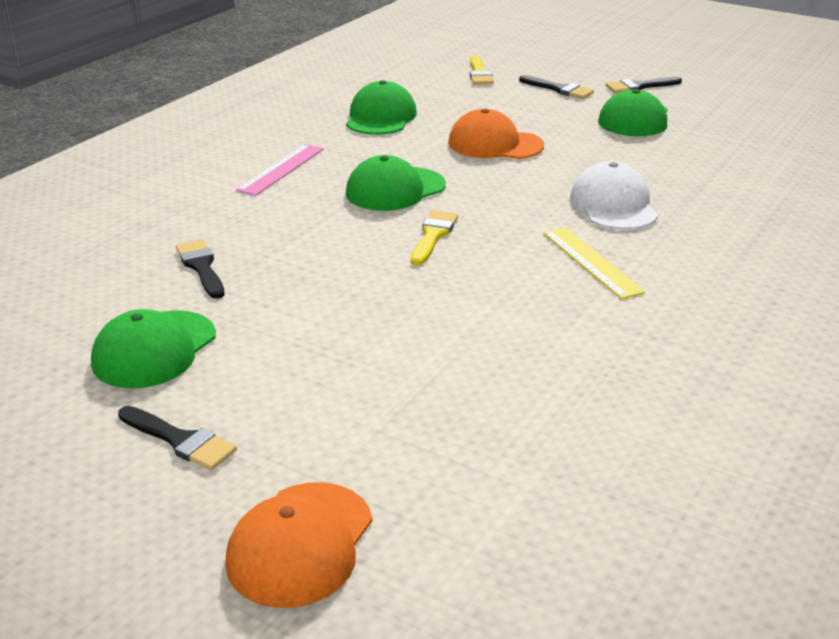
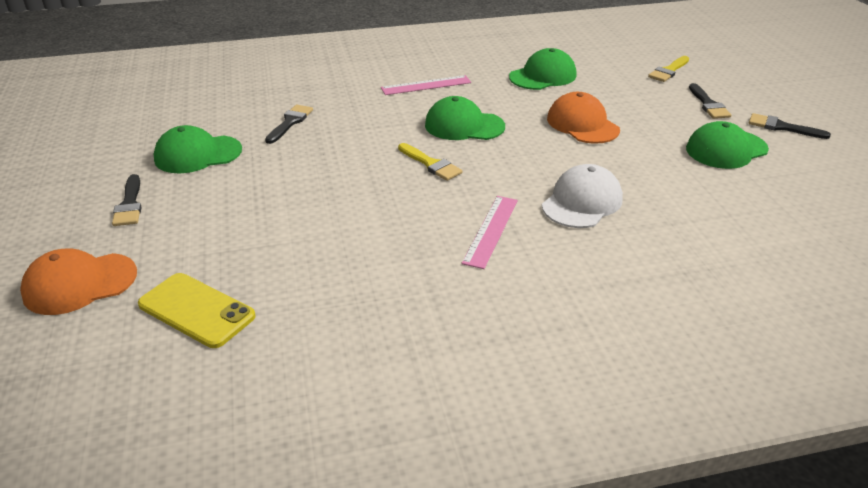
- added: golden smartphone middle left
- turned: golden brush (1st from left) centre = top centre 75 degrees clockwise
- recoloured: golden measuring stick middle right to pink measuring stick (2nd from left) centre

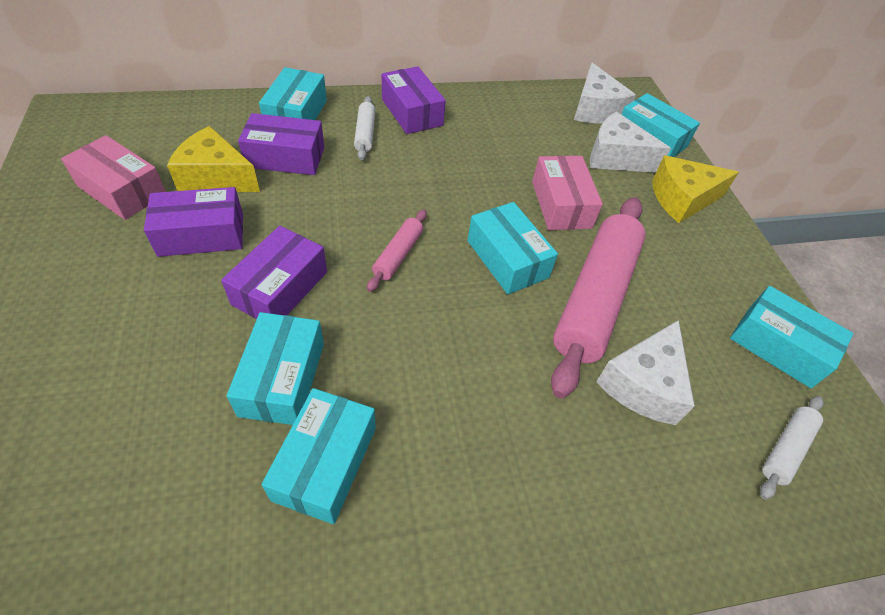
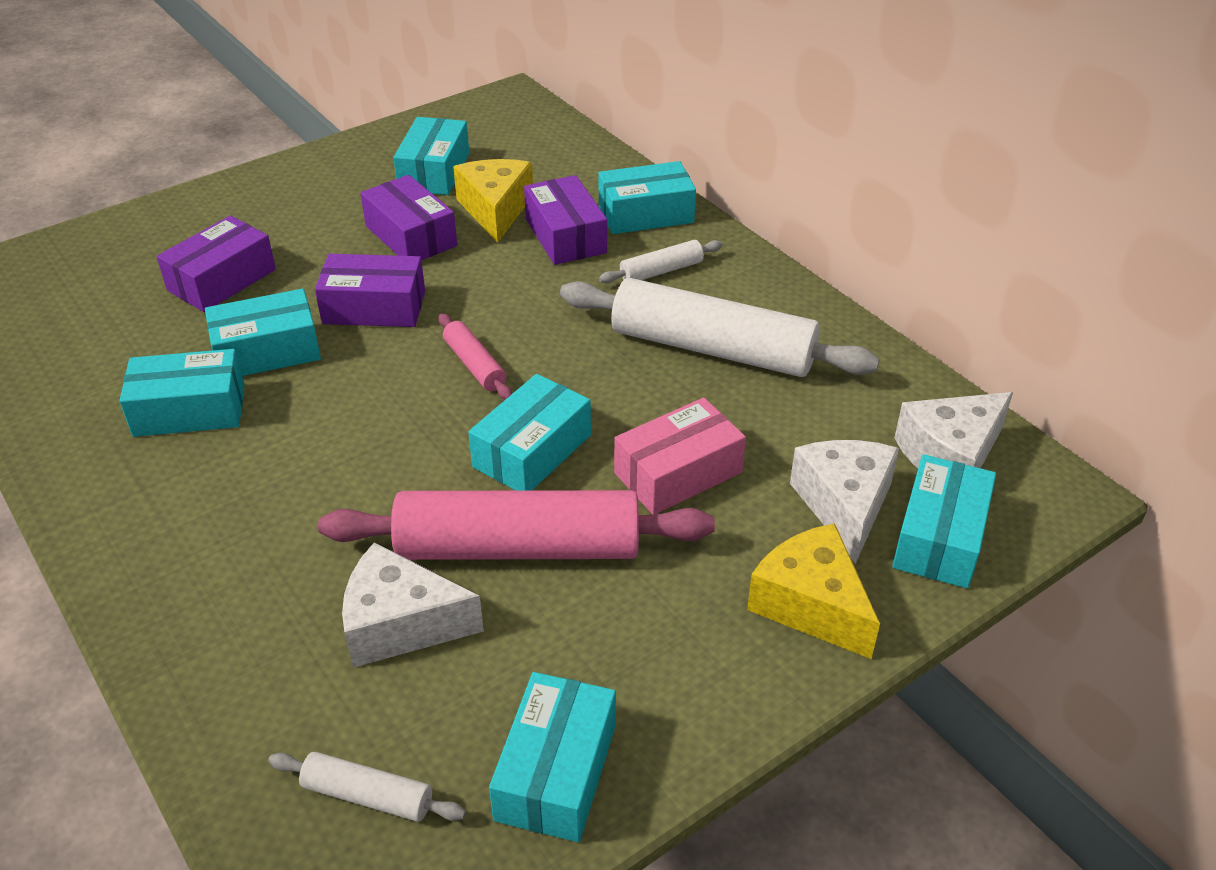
- moved: royal purple box (4th from left in the first image) top centre to royal purple box (1st from left) top left
- recoloured: pink box (1st from left) top left to teal box (3rd from left) top centre
- turned: pink dough roller (1st from left) centre = centre 60 degrees clockwise
- added: white dough roller (3rd from left) centre

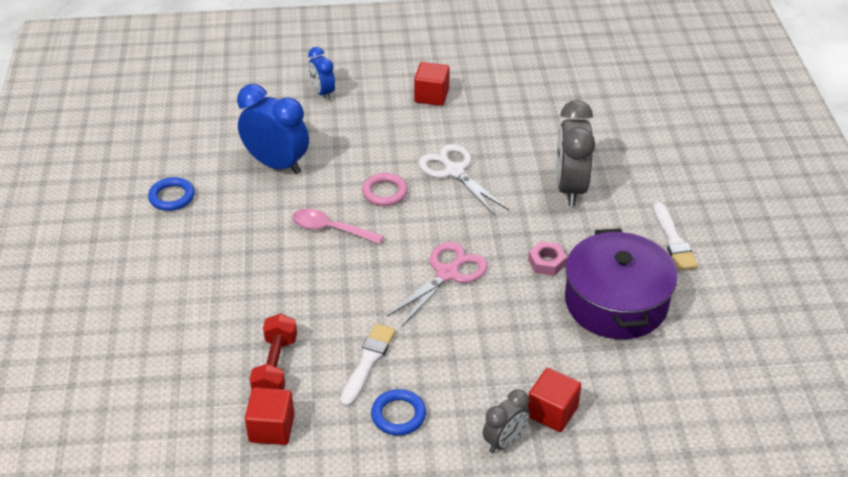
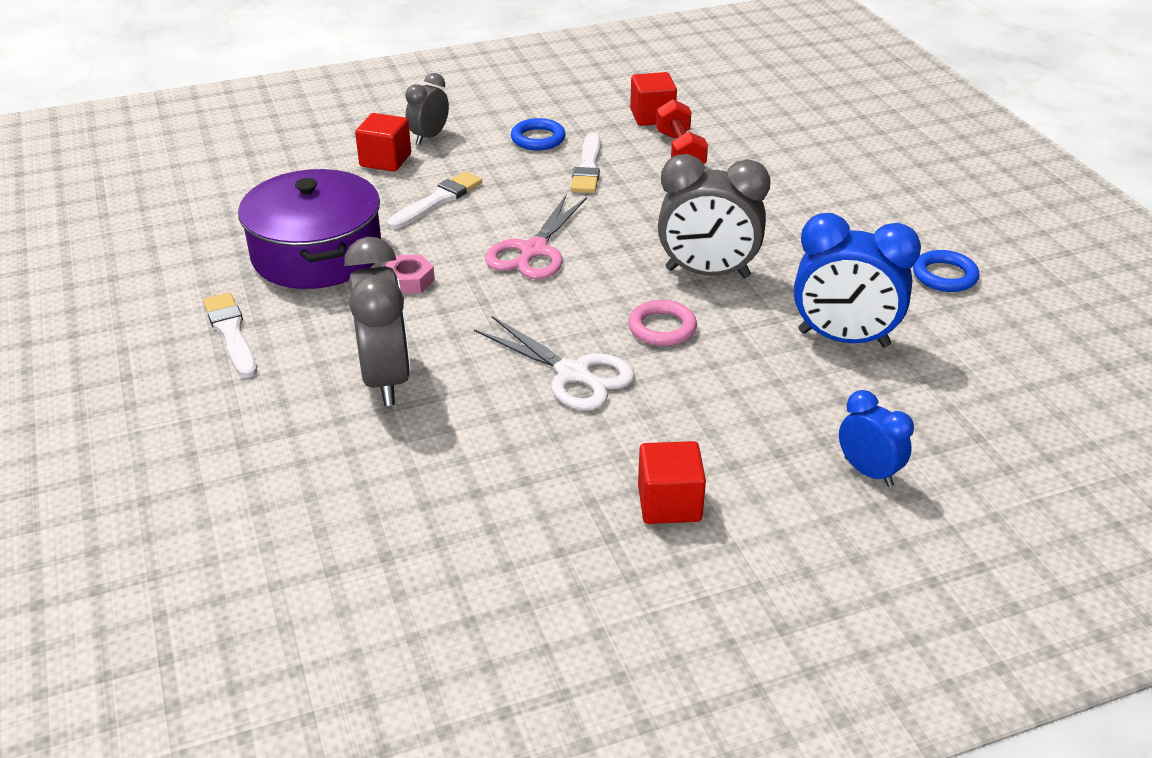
- added: white brush (2nd from left) top centre
- replaced: pink spoon centre to ash-grey bedside clock (3rd from left) top centre

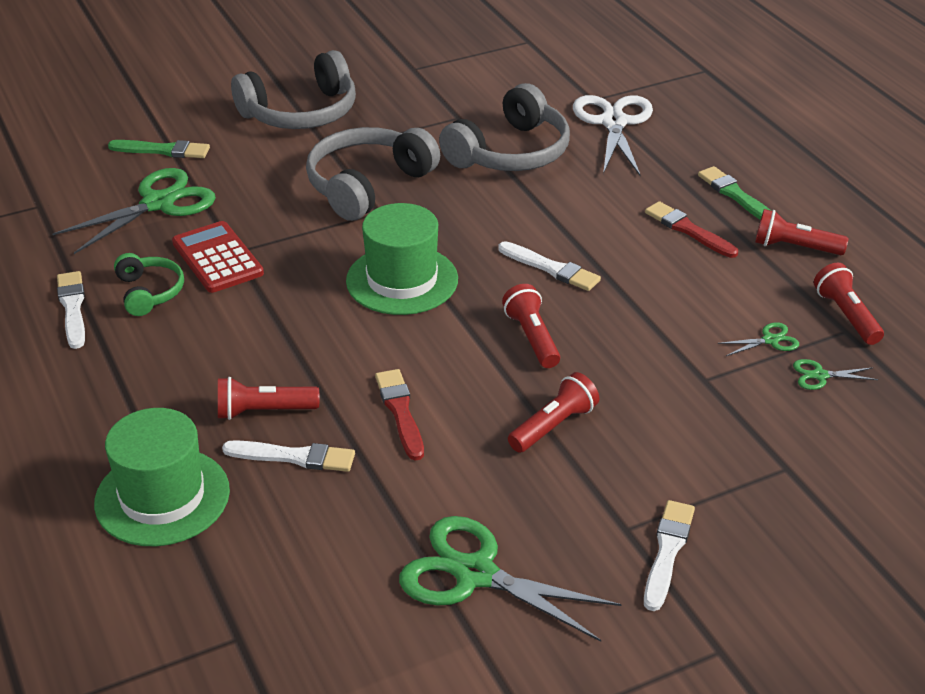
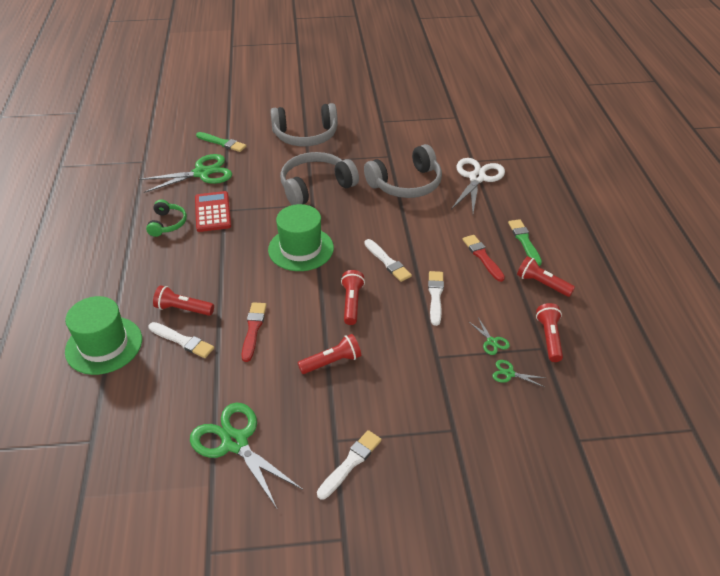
- moved: white brush (1st from left in the first image) middle left to white brush (4th from left) centre
- turned: green shears (3rd from left) middle right = middle right 60 degrees clockwise

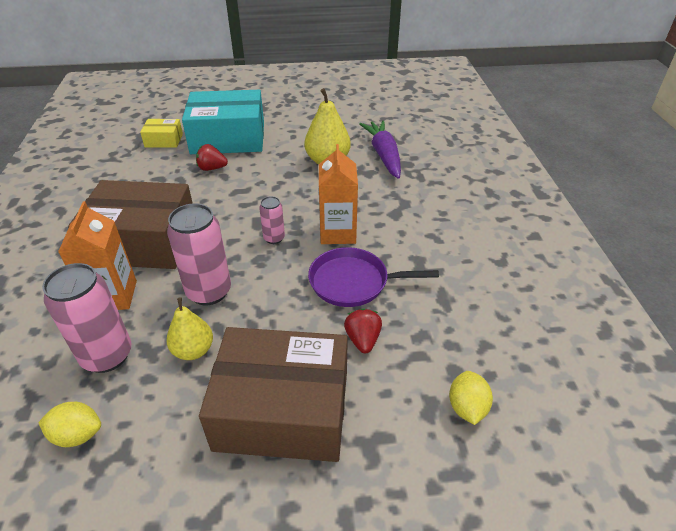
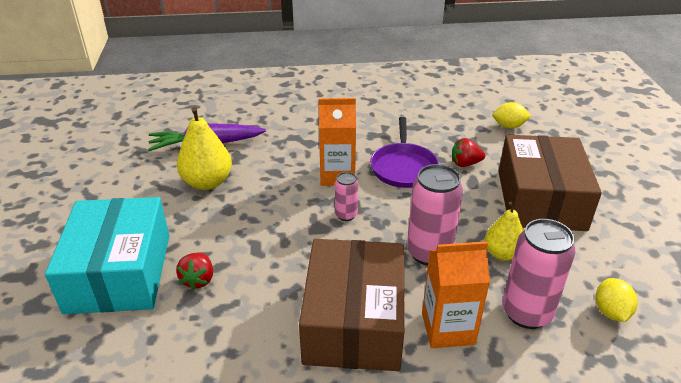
- removed: golden box top left

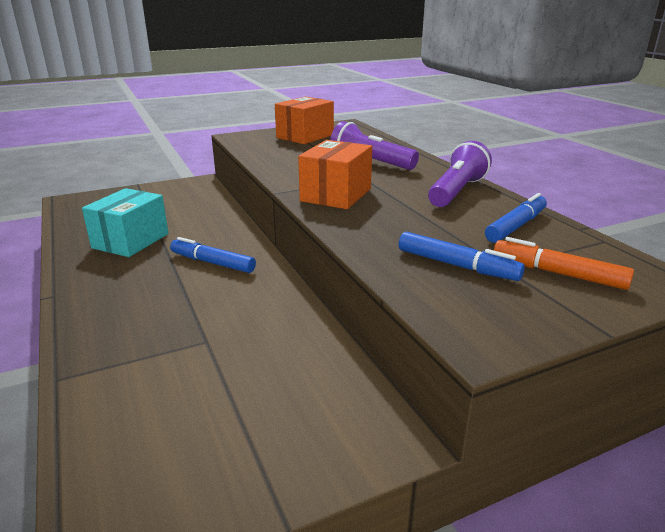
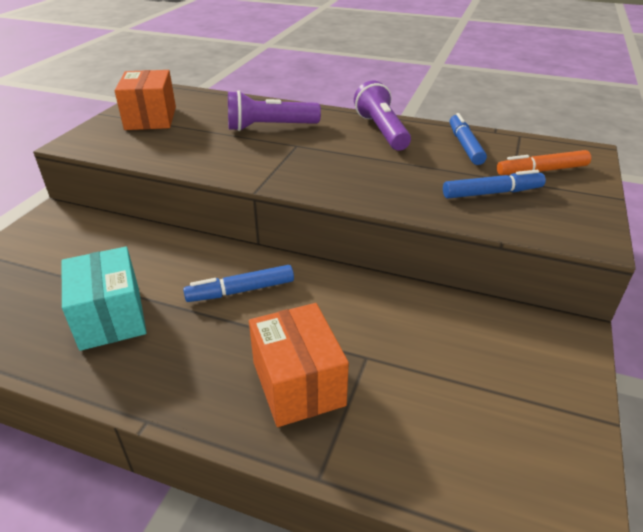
- moved: bright orange box (2nd from left) top centre to bottom centre

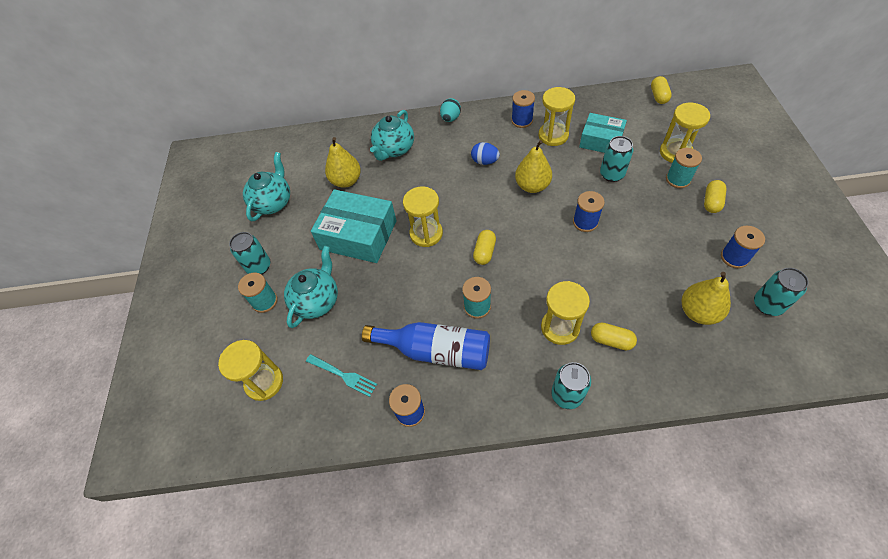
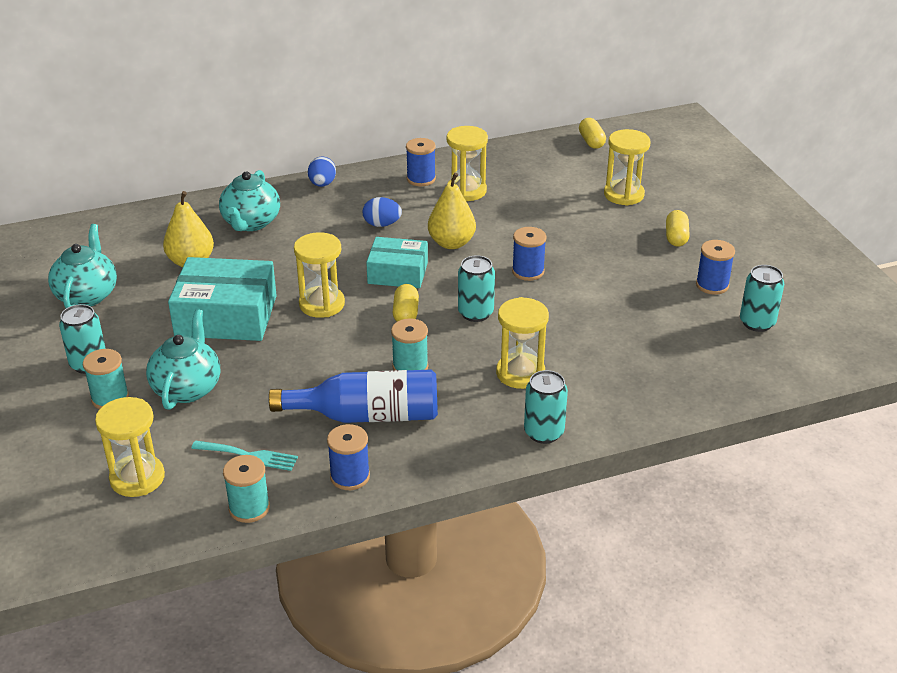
- moved: teal bobbin (3rd from left in the first image) top right to teal bobbin (2nd from left) bottom left
- recoloured: teal egg shape top centre to royal blue egg shape (1st from left) top centre
- moved: teal box (2nd from left) top right to centre
- moved: teal soda can (3rd from left in the first image) top right to teal soda can (2nd from left) centre
- removed: golden pill shape (2nd from left) middle right
- removed: golden pear (3rd from left) middle right

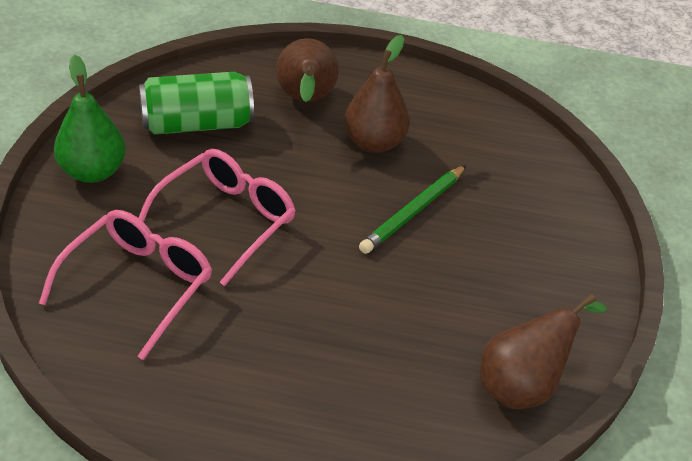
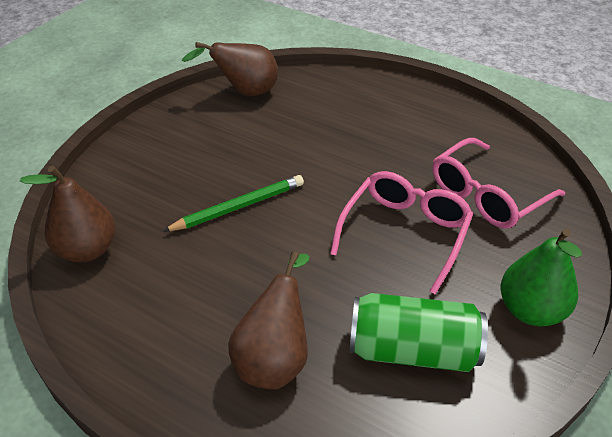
- moved: russet pear (2nd from left in the first image) top centre to russet pear (1st from left) middle left
- turned: pink eyeglasses (2nd from left in the first image) middle left = centre 150 degrees clockwise

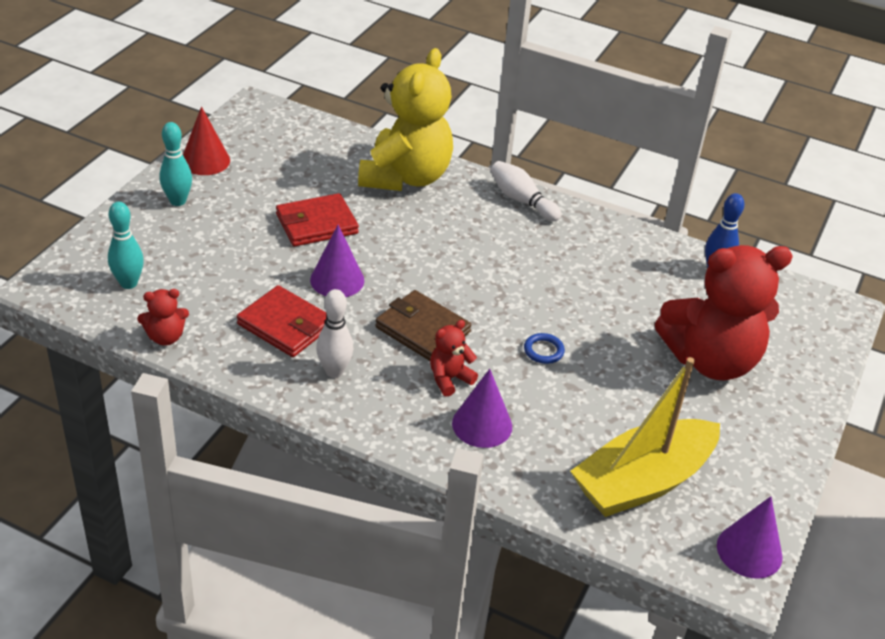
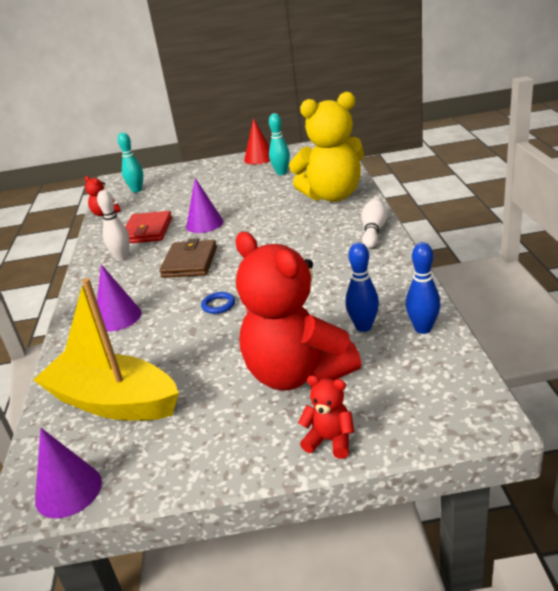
- moved: teal tenpin (2nd from left) top left to top centre
- moved: scarlet stuffed bear (2nd from left in the first image) centre to scarlet stuffed bear (3rd from left) bottom centre
- added: royal blue tenpin (1st from left) centre
- removed: scarlet billfold (2nd from left) centre

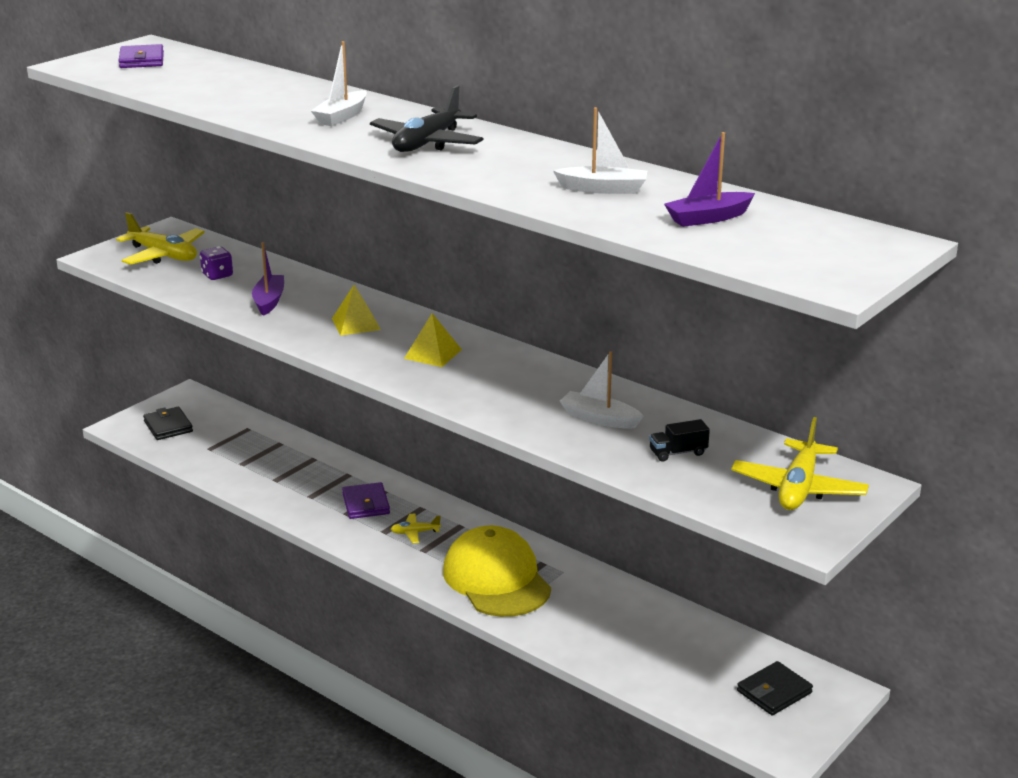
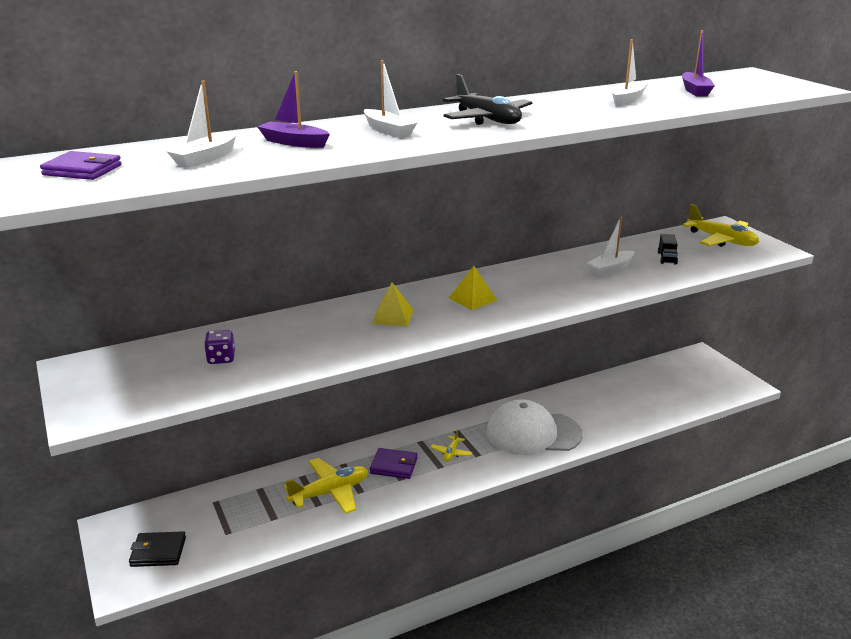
- added: white toy boat (1st from left) top left
- moved: royal purple toy boat (1st from left) middle left to top centre
- moved: golden aeroplane (1st from left) top left to bottom centre
- recoloured: golden baseball cap bottom centre to white baseball cap bottom centre
- removed: black billfold (2nd from left) bottom right

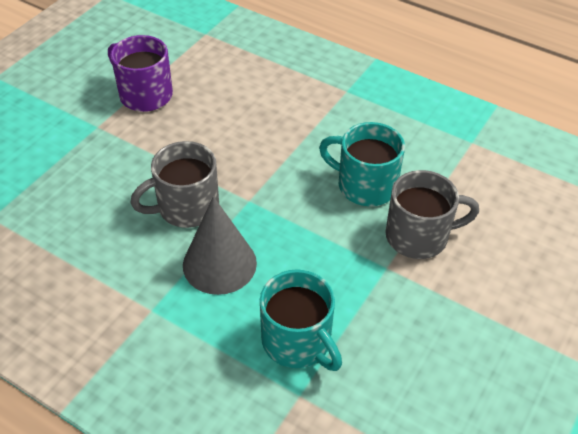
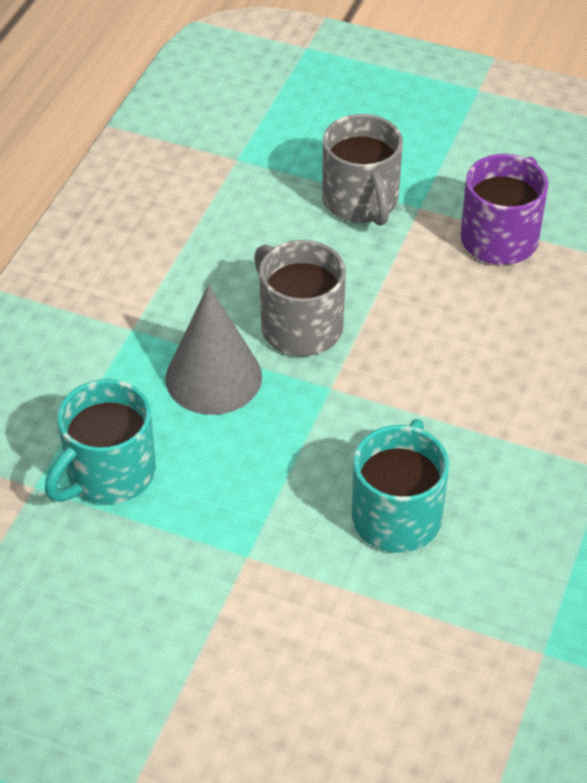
- moved: ash-grey tea mug (2nd from left) middle right to top centre

